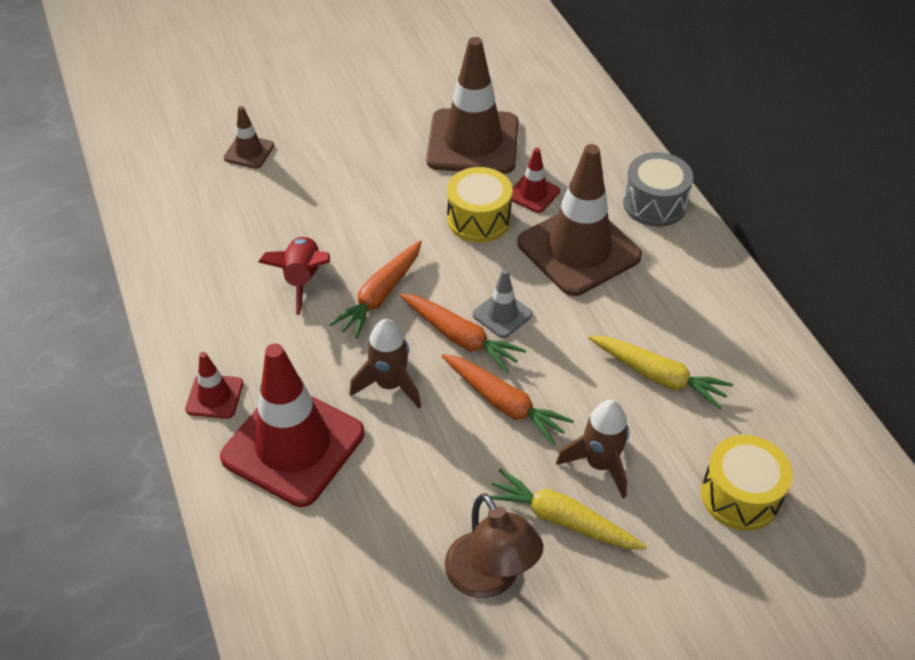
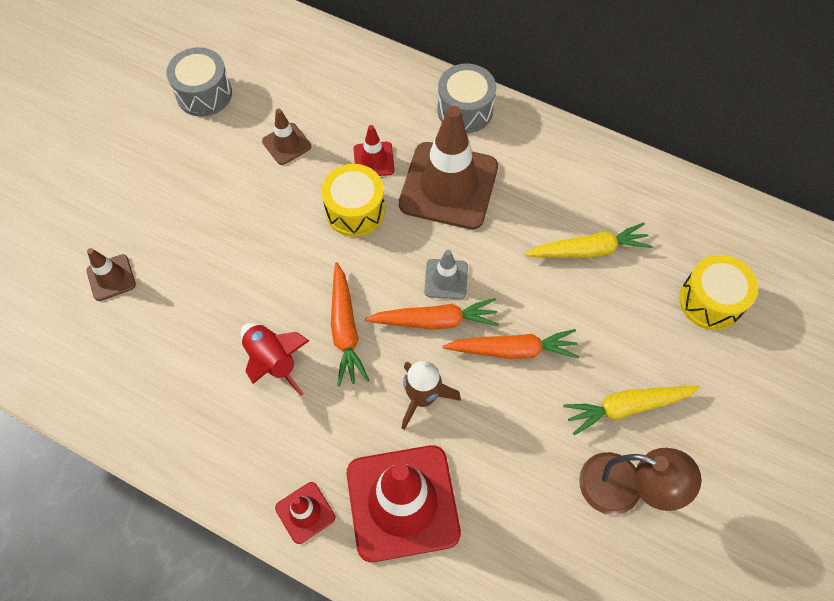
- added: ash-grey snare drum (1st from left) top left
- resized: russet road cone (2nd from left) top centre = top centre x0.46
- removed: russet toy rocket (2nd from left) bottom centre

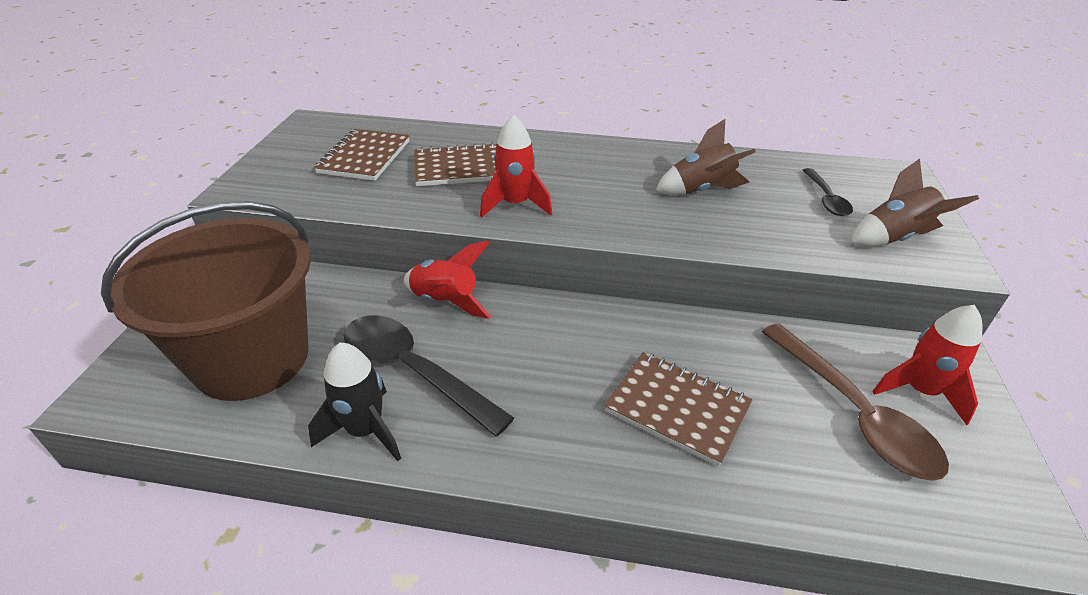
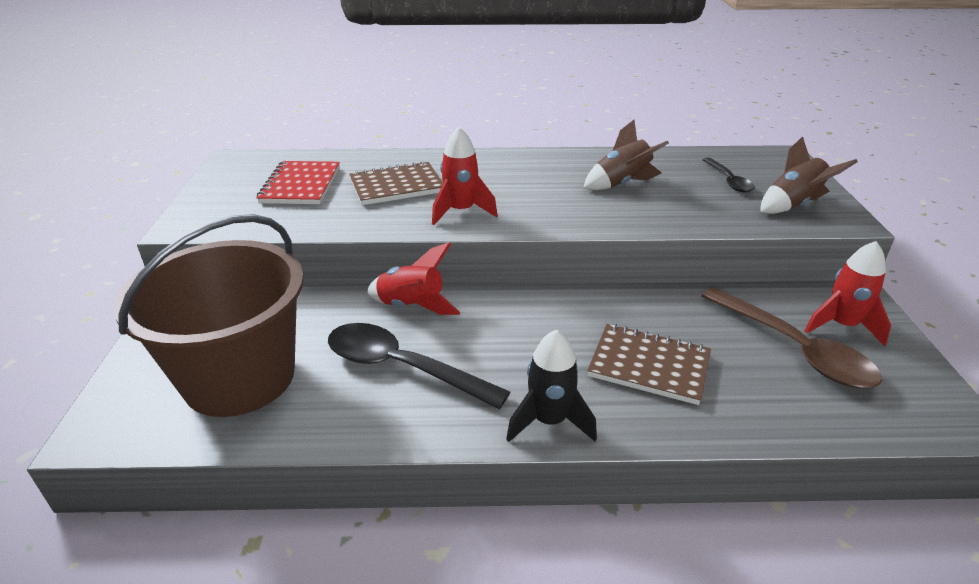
- recoloured: russet exercise book (1st from left) top left to scarlet exercise book top left
- moved: black toy rocket bottom left to centre

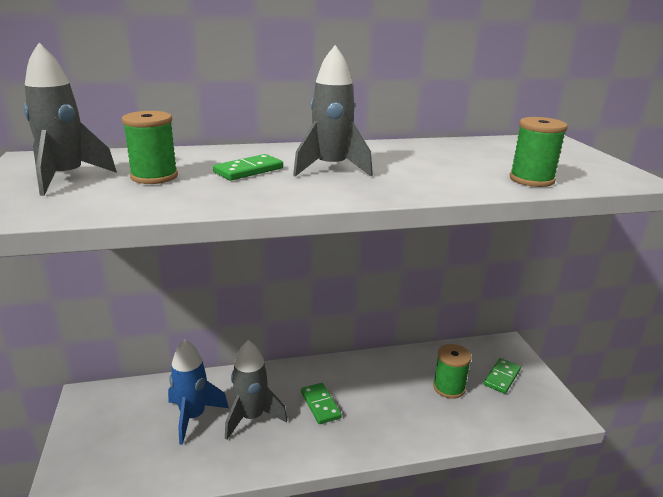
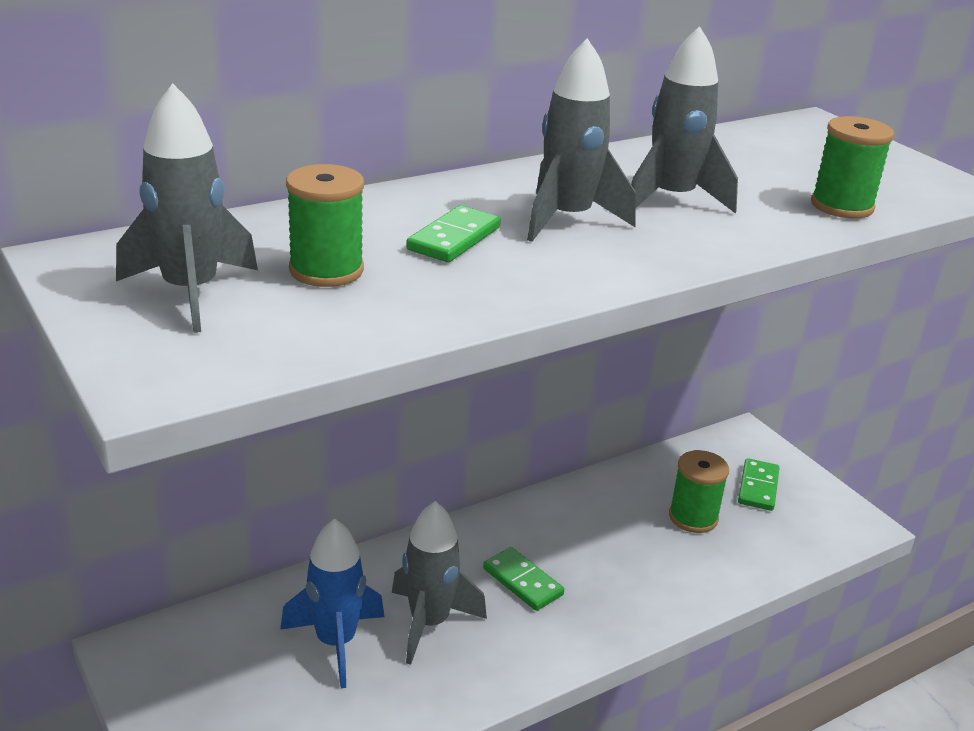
- added: ash-grey toy rocket (4th from left) top right

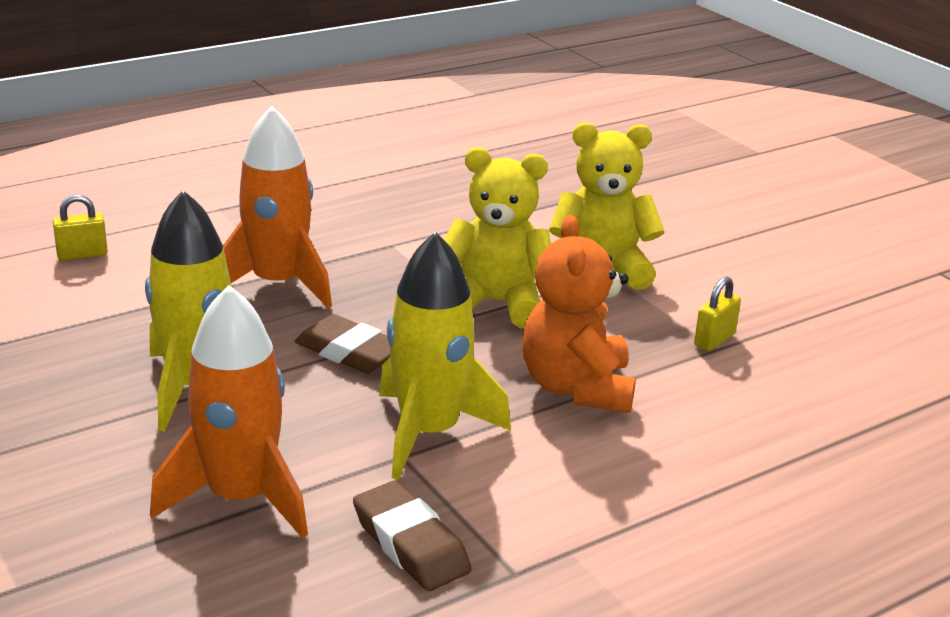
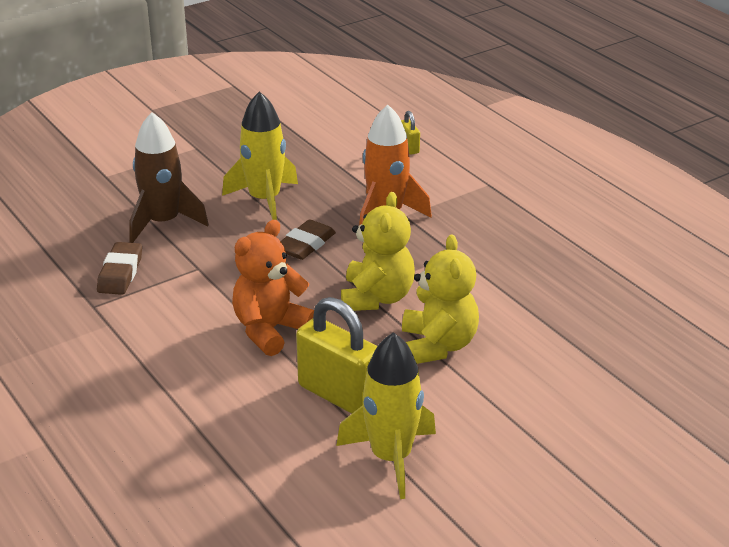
- turned: russet gum eraser (2nd from left in the first image) bottom centre = middle left 45 degrees counterclockwise
- recoloured: bright orange toy rocket (1st from left) middle left to russet toy rocket top left
- turned: bright orange stuffed bear centre = centre 45 degrees counterclockwise
- resized: golden lock (2nd from left in the first image) middle right = centre x2.21
- moved: golden toy rocket (2nd from left) centre to bottom centre

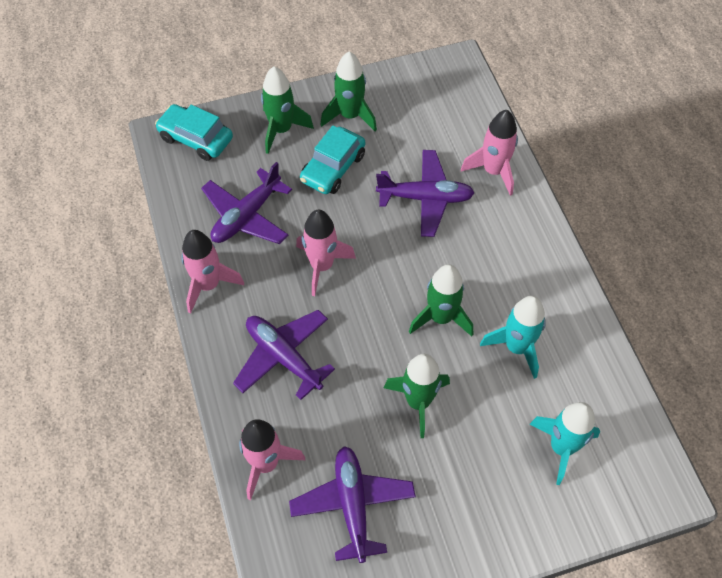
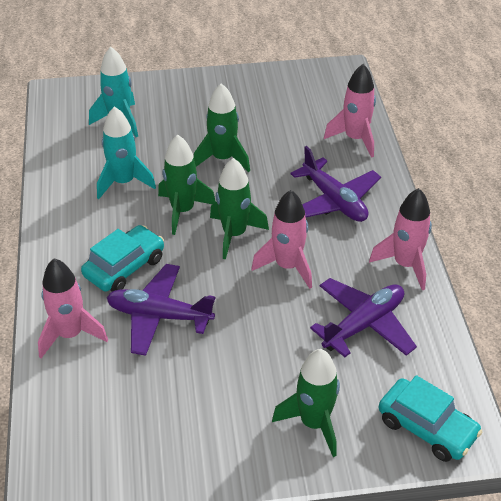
- moved: teal car (2nd from left in the first image) top centre to teal car (1st from left) middle left
- moved: green toy rocket (2nd from left in the first image) top centre to green toy rocket (3rd from left) centre
- removed: royal purple aeroplane (3rd from left) bottom centre

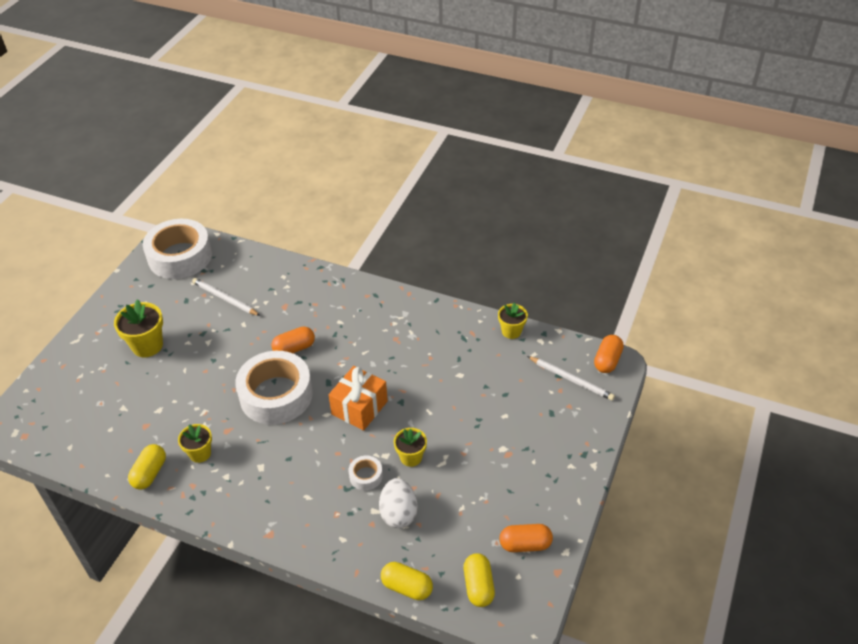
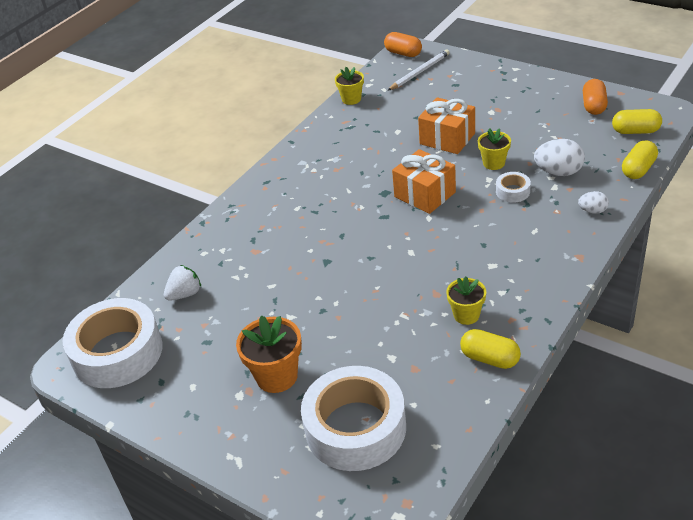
- added: white toy strawberry middle left
- recoloured: golden flower pot (1st from left) middle left to bright orange flower pot bottom centre
- moved: white roll of tape (2nd from left) middle left to bottom centre
- added: bright orange gift (2nd from left) top centre
- added: white egg shape (2nd from left) middle right
- removed: white wooden pencil (1st from left) middle left
- removed: bright orange pill shape (1st from left) centre

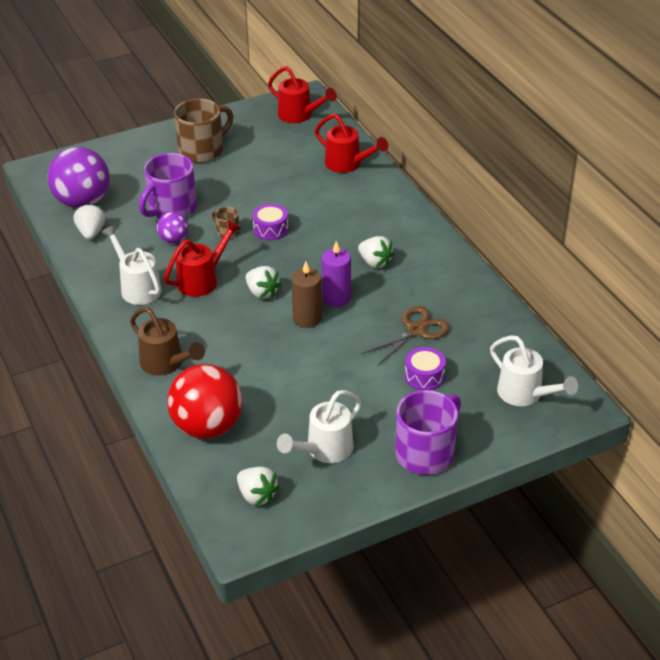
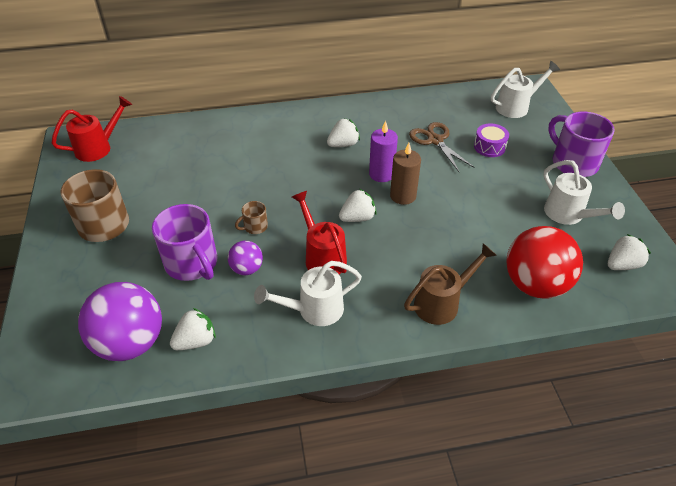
- turned: white toy strawberry (1st from left) middle left = bottom left 135 degrees clockwise
- removed: royal purple snare drum (1st from left) centre
- removed: scarlet watering can (3rd from left) top centre

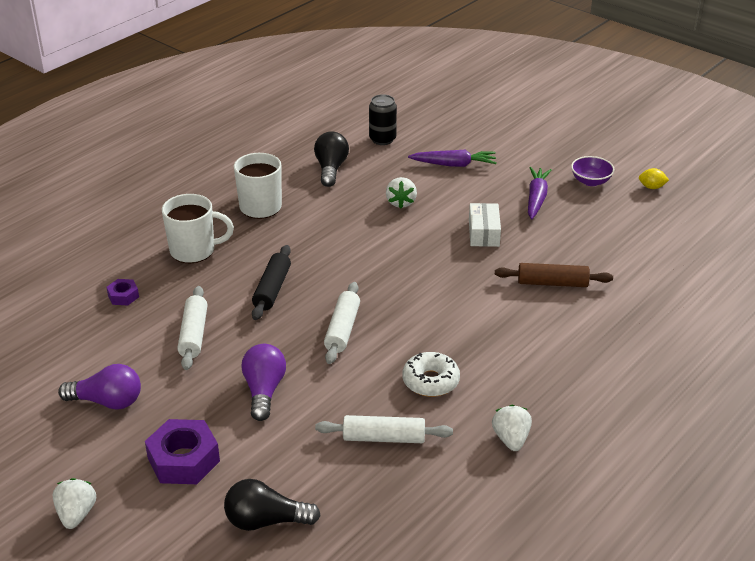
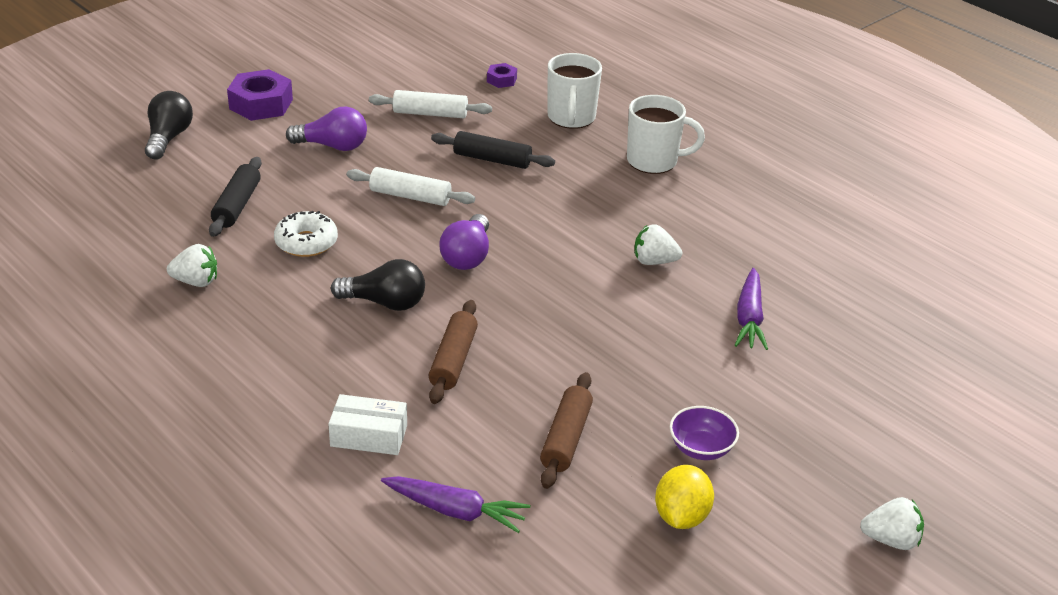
- recoloured: white dough roller (3rd from left) bottom centre to black dough roller (1st from left) top left
- moved: white box centre to bottom centre
- moved: black lightbulb (2nd from left) top centre to centre
- moved: royal purple toy carrot (2nd from left in the first image) middle right to royal purple toy carrot (1st from left) bottom centre
- moved: royal purple lightbulb (1st from left in the first image) bottom left to royal purple lightbulb (2nd from left) centre
- added: russet dough roller (2nd from left) bottom centre
- resized: golden citrus fruit top right = bottom centre x1.65
- moved: white toy strawberry (1st from left in the first image) bottom left to white toy strawberry (3rd from left) bottom right
- removed: black soda can top centre

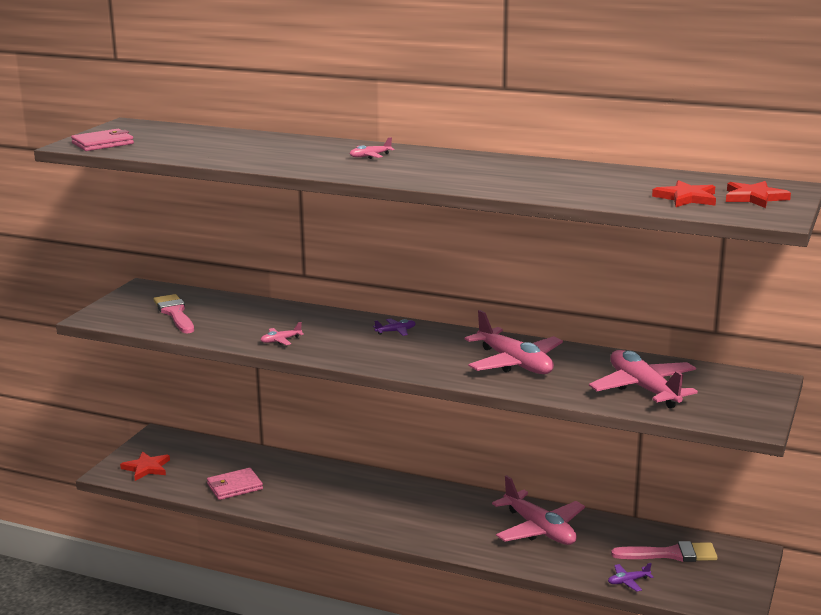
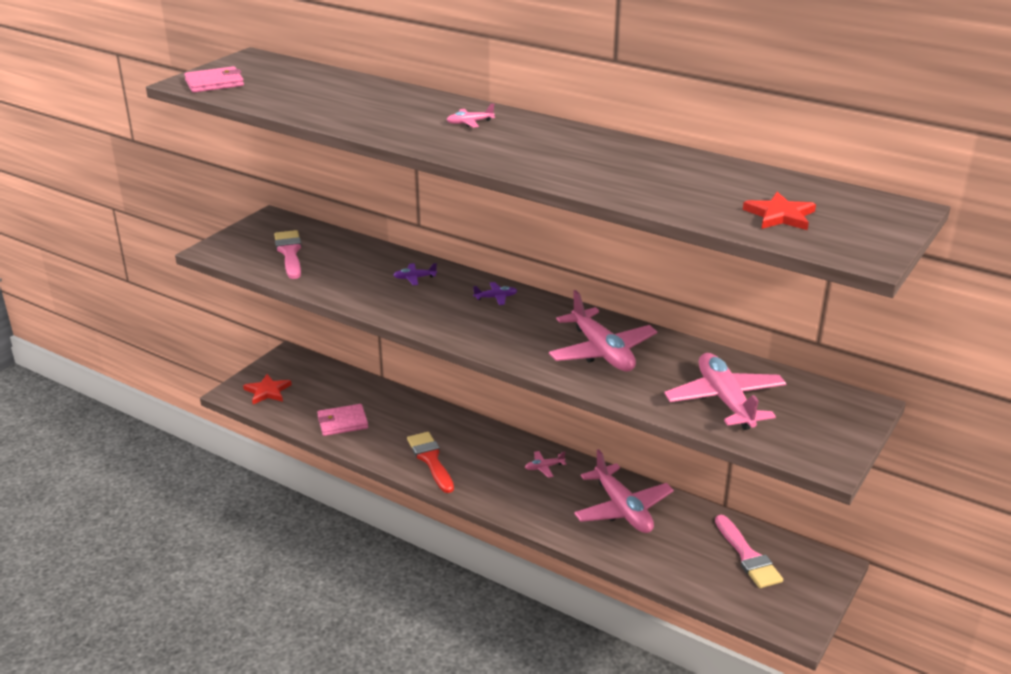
- moved: royal purple aeroplane (2nd from left in the first image) bottom right to royal purple aeroplane (1st from left) centre
- added: scarlet brush bottom centre
- moved: pink aeroplane (1st from left in the first image) centre to pink aeroplane (2nd from left) bottom centre
- turned: pink brush (2nd from left) bottom right = bottom right 60 degrees clockwise
- removed: scarlet star (3rd from left) top right

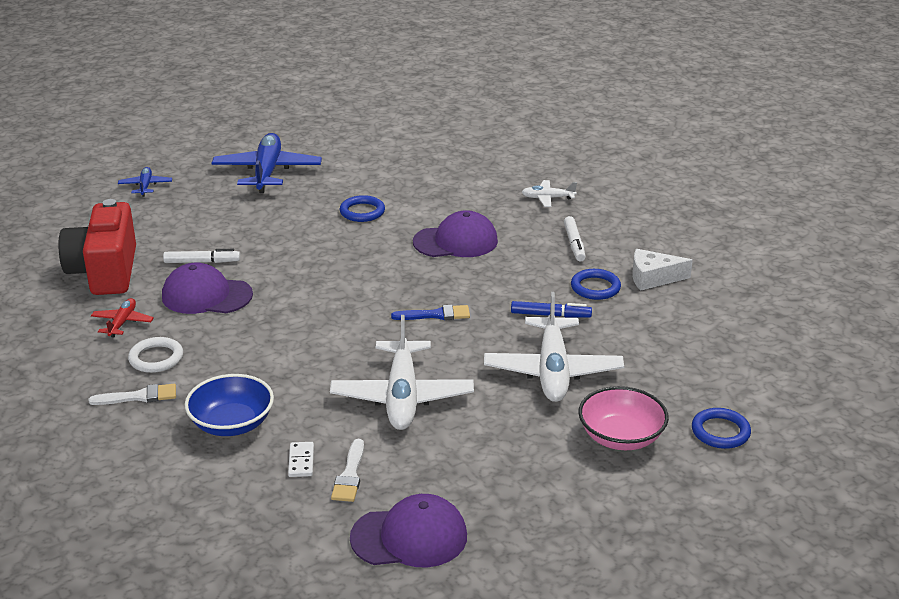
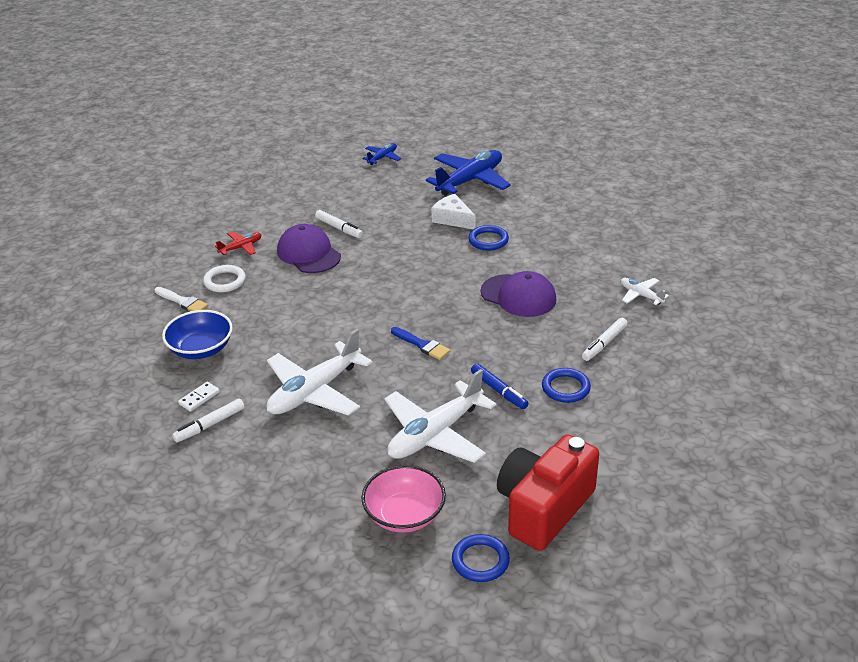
- replaced: white brush (2nd from left) bottom centre to white felt pen (1st from left) middle left
- moved: white cheese middle right to top centre
- moved: scarlet photo camera middle left to bottom centre
- removed: royal purple baseball cap (2nd from left) bottom centre

